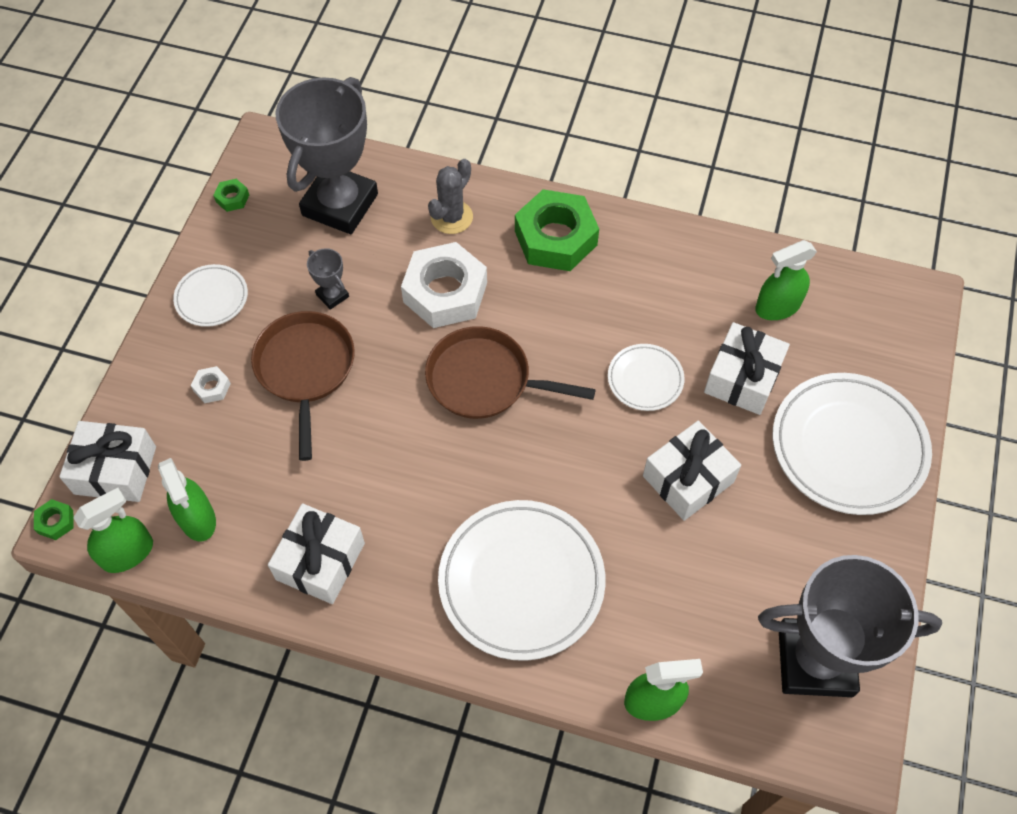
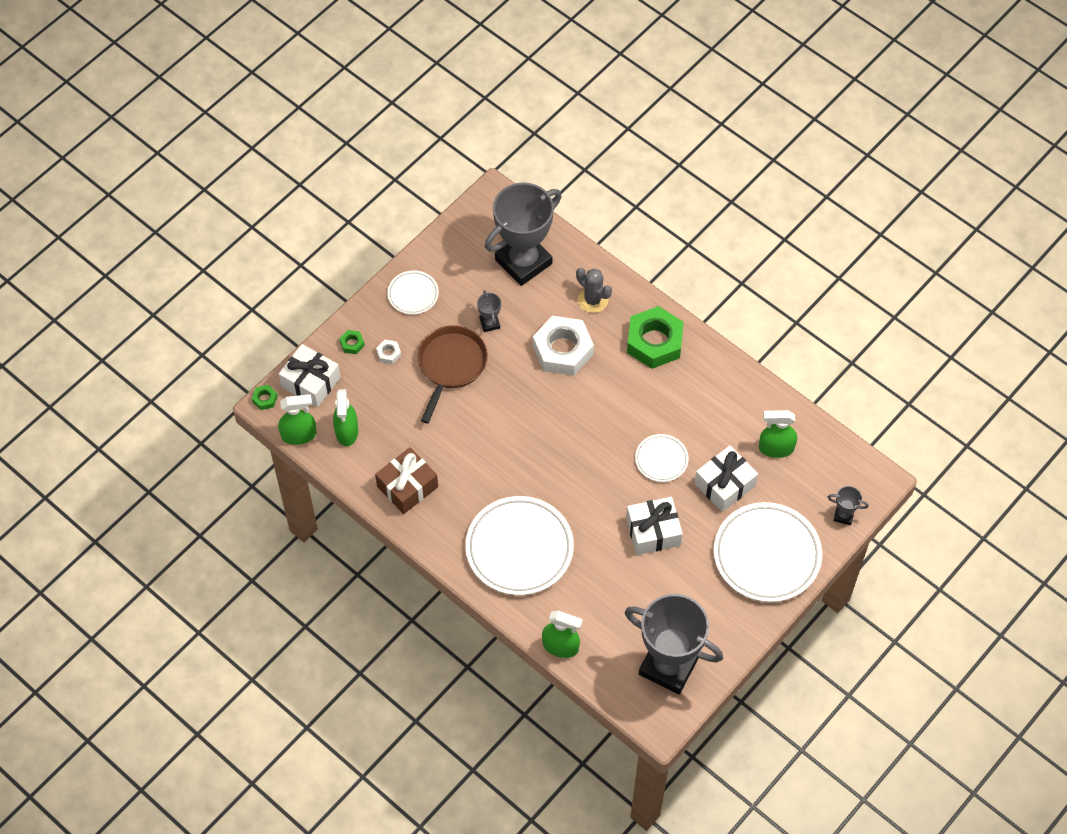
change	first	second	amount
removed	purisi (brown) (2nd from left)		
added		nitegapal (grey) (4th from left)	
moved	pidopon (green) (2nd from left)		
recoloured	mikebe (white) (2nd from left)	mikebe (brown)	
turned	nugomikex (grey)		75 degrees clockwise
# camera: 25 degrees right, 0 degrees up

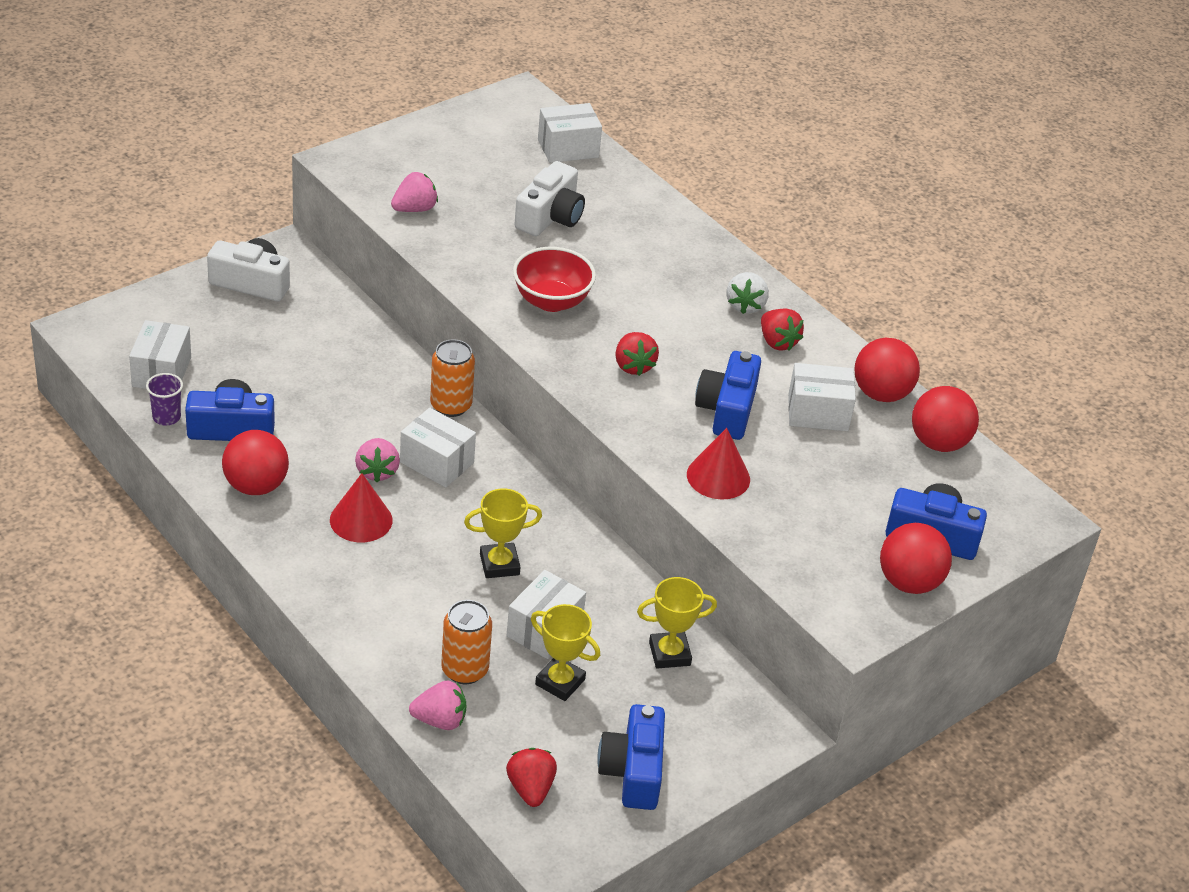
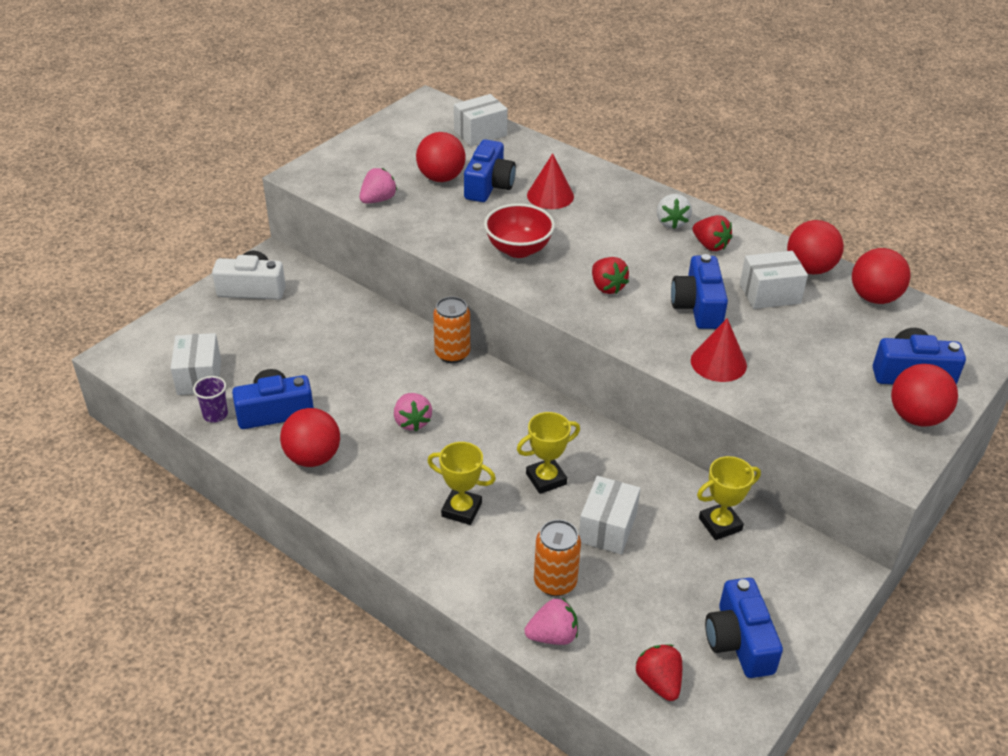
change	first	second	amount
removed	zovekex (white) (2nd from left)		
added		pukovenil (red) (2nd from left)	
moved	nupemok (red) (1st from left)		
moved	nitegapal (yellow) (2nd from left in the first image)	nitegapal (yellow) (1st from left)	
recoloured	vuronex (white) (2nd from left)	vuronex (blue) (2nd from left)	
# camera: 10 degrees left, 0 degrees up

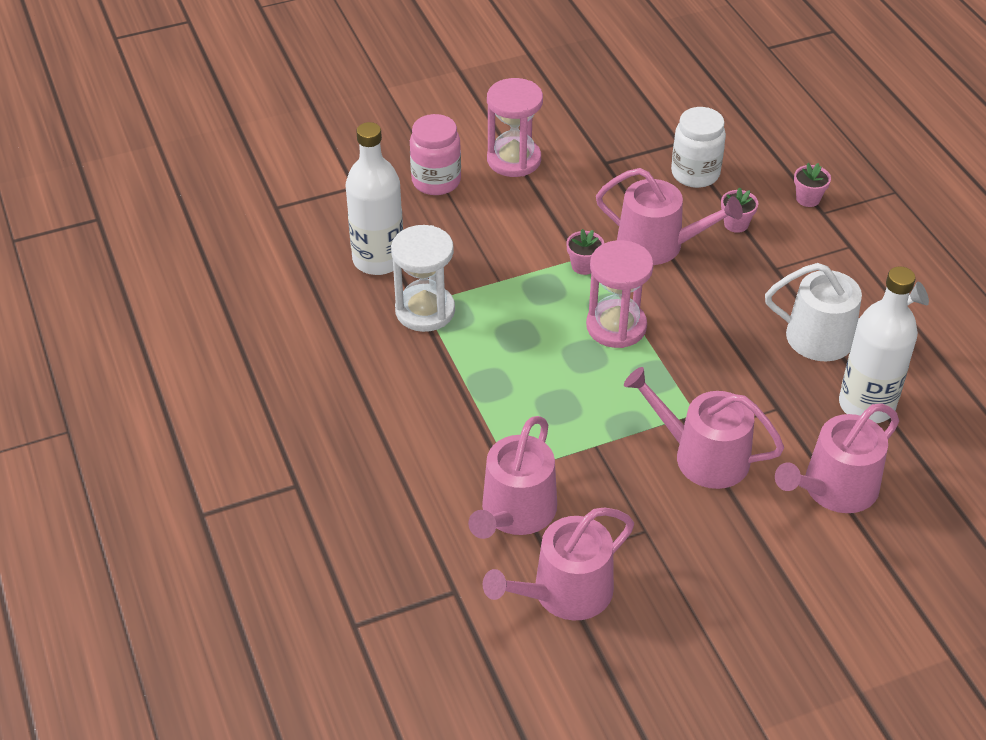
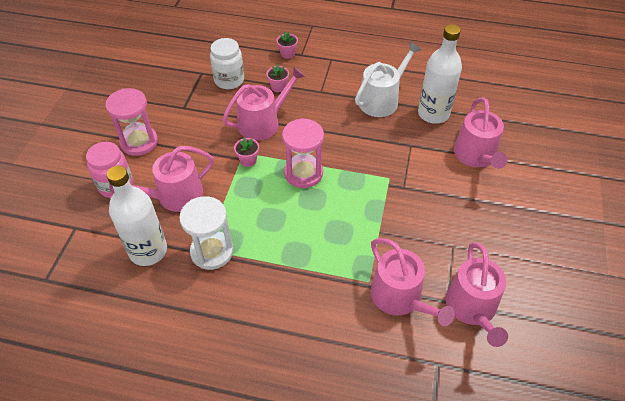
change	first	second	amount
moved	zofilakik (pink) (4th from left in the first image)	zofilakik (pink) (1st from left)	
# camera: 55 degrees left, 5 degrees up

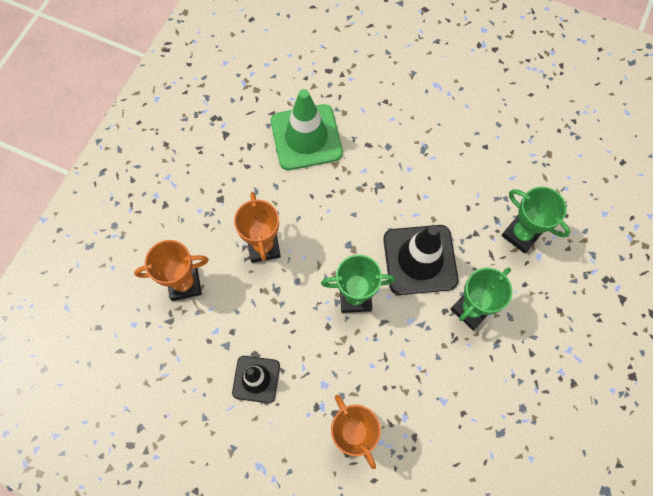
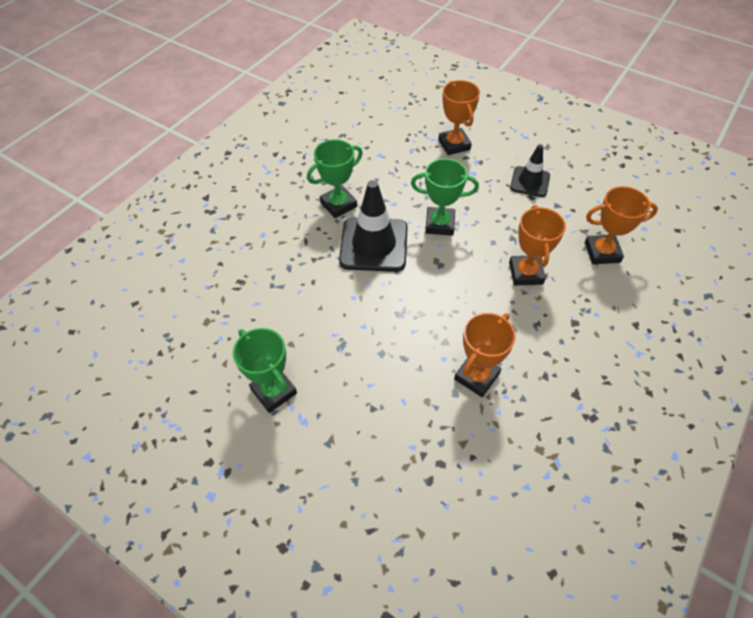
change	first	second	amount
moved	nitegapal (green) (3rd from left in the first image)	nitegapal (green) (1st from left)	
replaced	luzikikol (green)	nitegapal (orange) (2nd from left)	
# camera: 170 degrees left, 15 degrees down

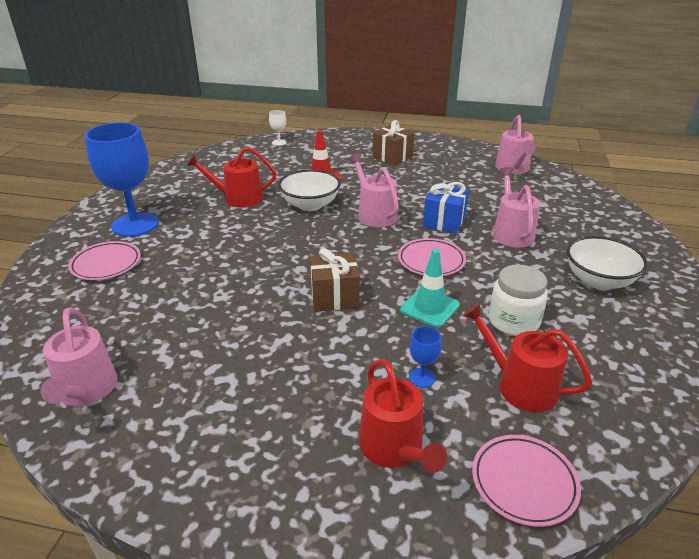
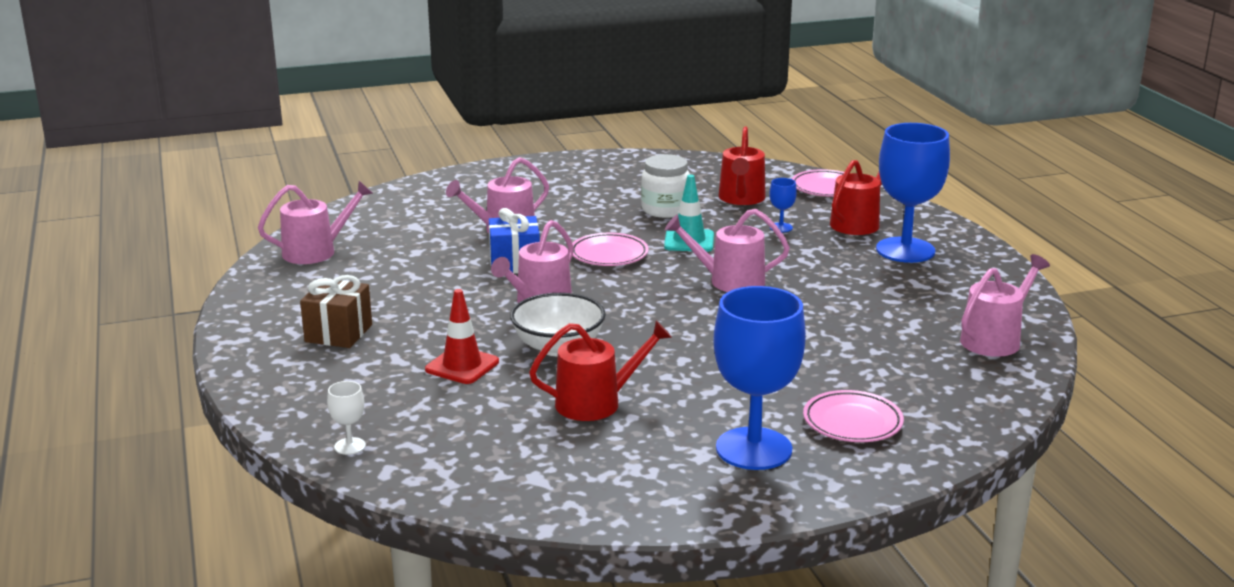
change	first	second	amount
removed	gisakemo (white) (2nd from left)		
added		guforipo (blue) (3rd from left)	
replaced	mikebe (brown) (1st from left)	zofilakik (pink) (4th from left)	
turned	zofilakik (red) (1st from left)		75 degrees counterclockwise
# camera: 120 degrees left, 10 degrees down

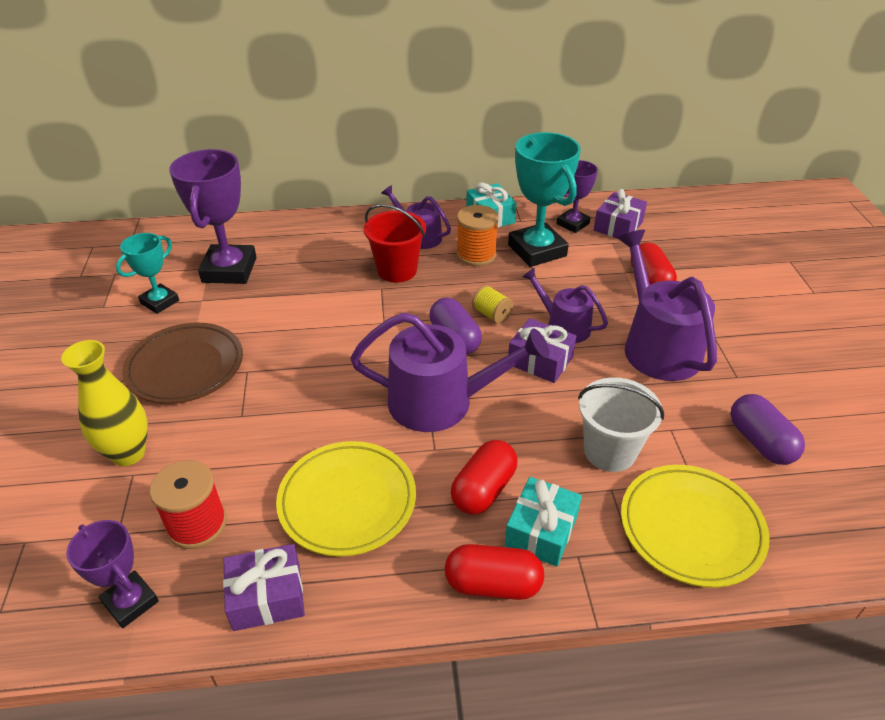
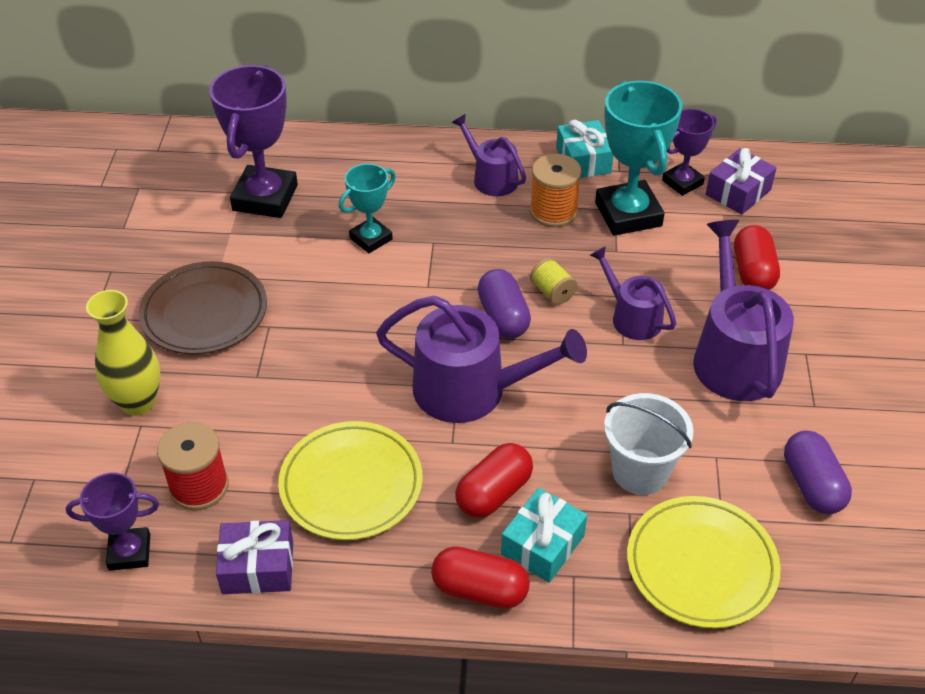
change	first	second	amount
removed	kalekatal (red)		
removed	mikebe (purple) (2nd from left)		
moved	nitegapal (turquoise) (1st from left)		
turned	nitegapal (purple) (1st from left)		60 degrees counterclockwise
# camera: 10 degrees right, 5 degrees up

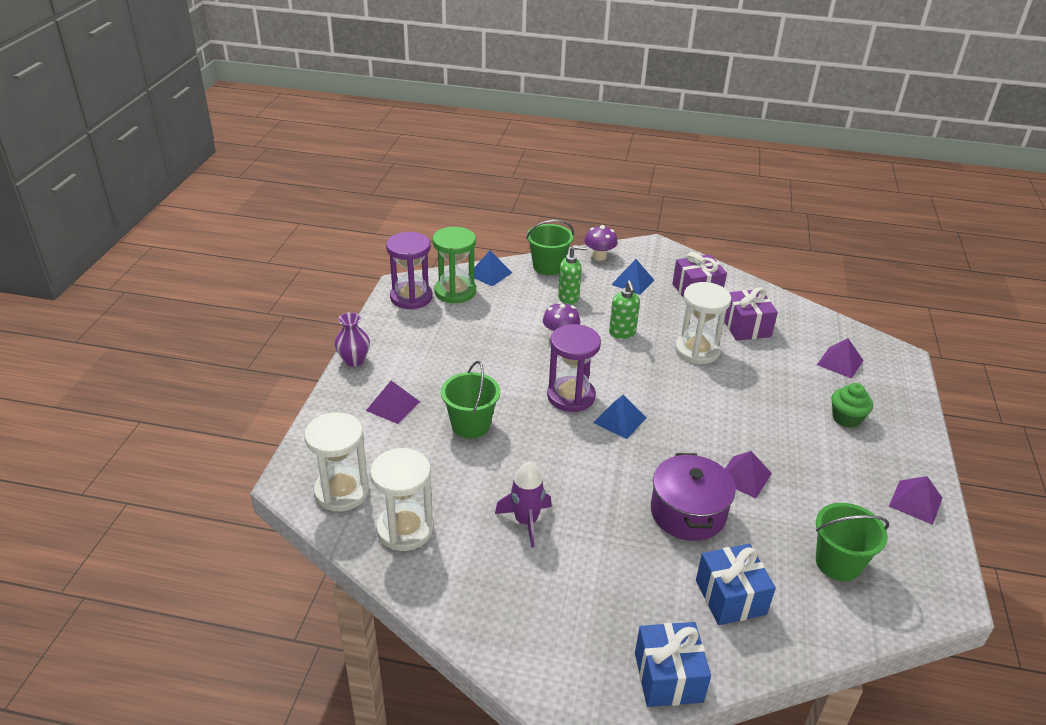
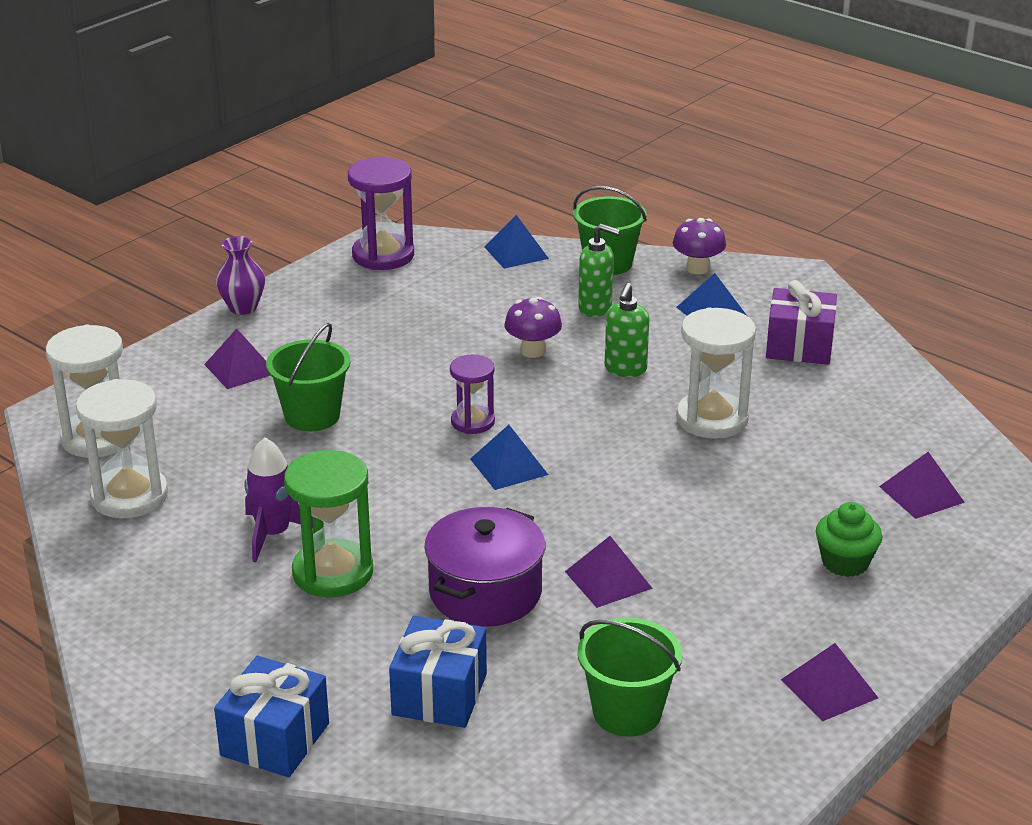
change	first	second	amount
removed	mikebe (purple) (2nd from left)		
moved	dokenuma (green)		
resized	dokenuma (purple) (2nd from left)		x0.61
# camera: 30 degrees right, 5 degrees down

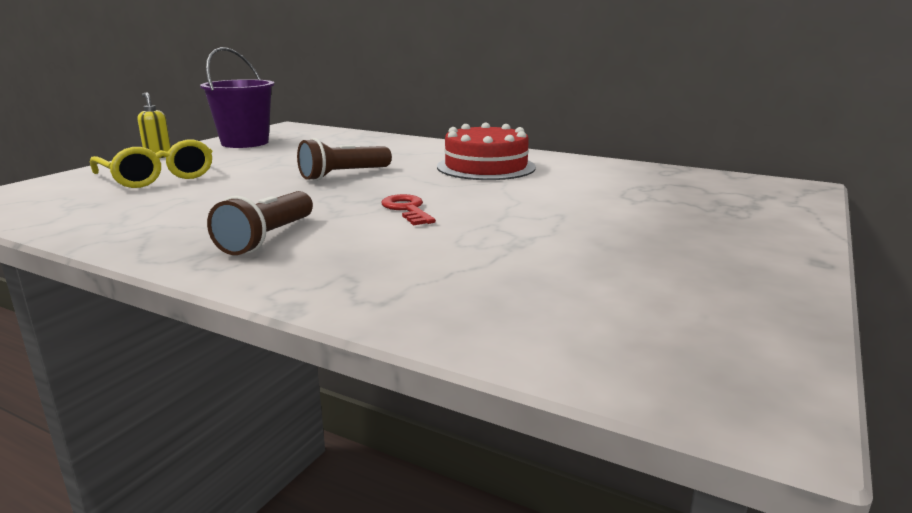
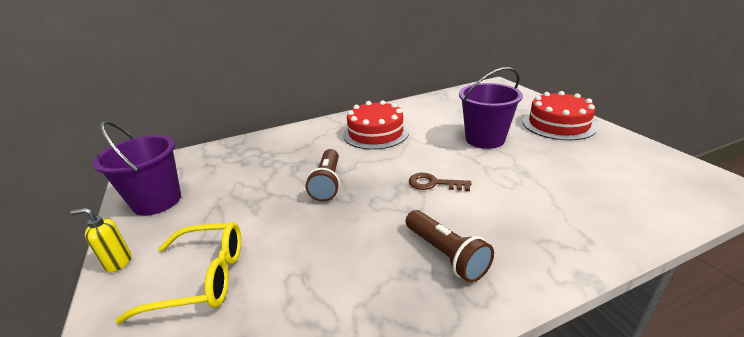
change	first	second	amount
added		kalekatal (purple) (2nd from left)	
added		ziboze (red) (2nd from left)	
recoloured	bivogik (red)	bivogik (brown)	
# camera: 50 degrees left, 10 degrees up

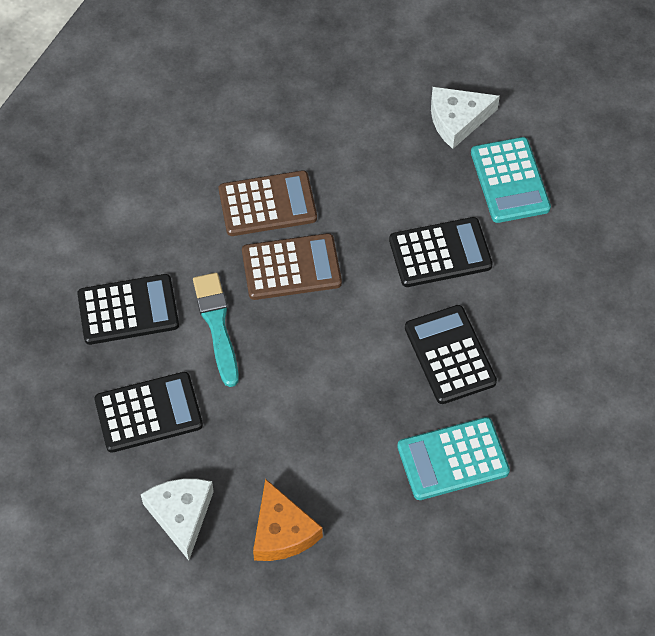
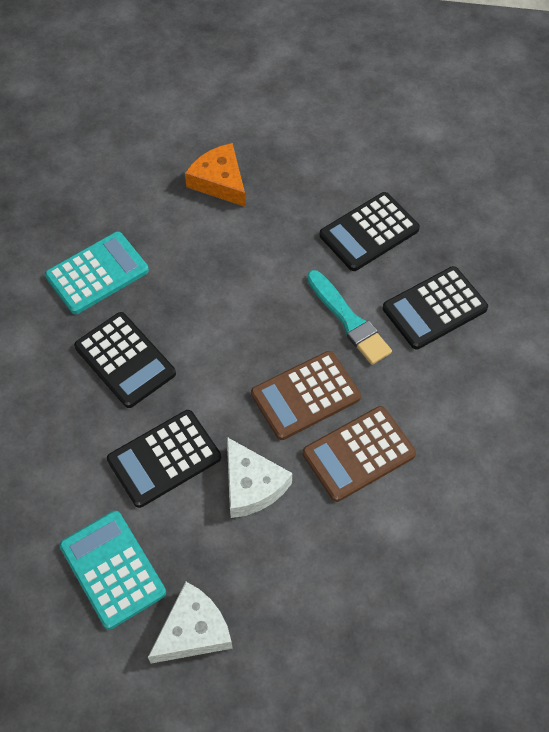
change	first	second	amount
moved	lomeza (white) (1st from left in the first image)	lomeza (white) (2nd from left)	
# camera: 160 degrees right, 0 degrees up

